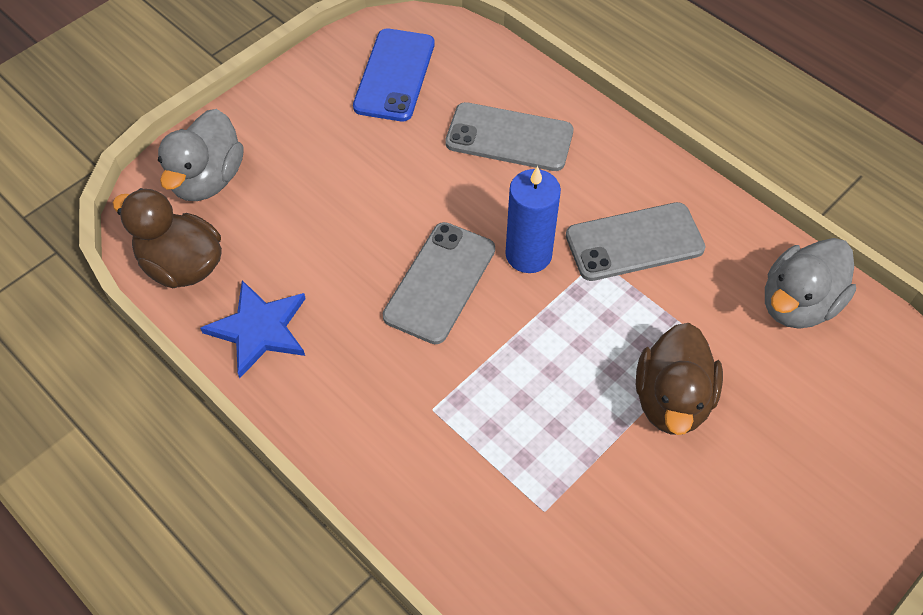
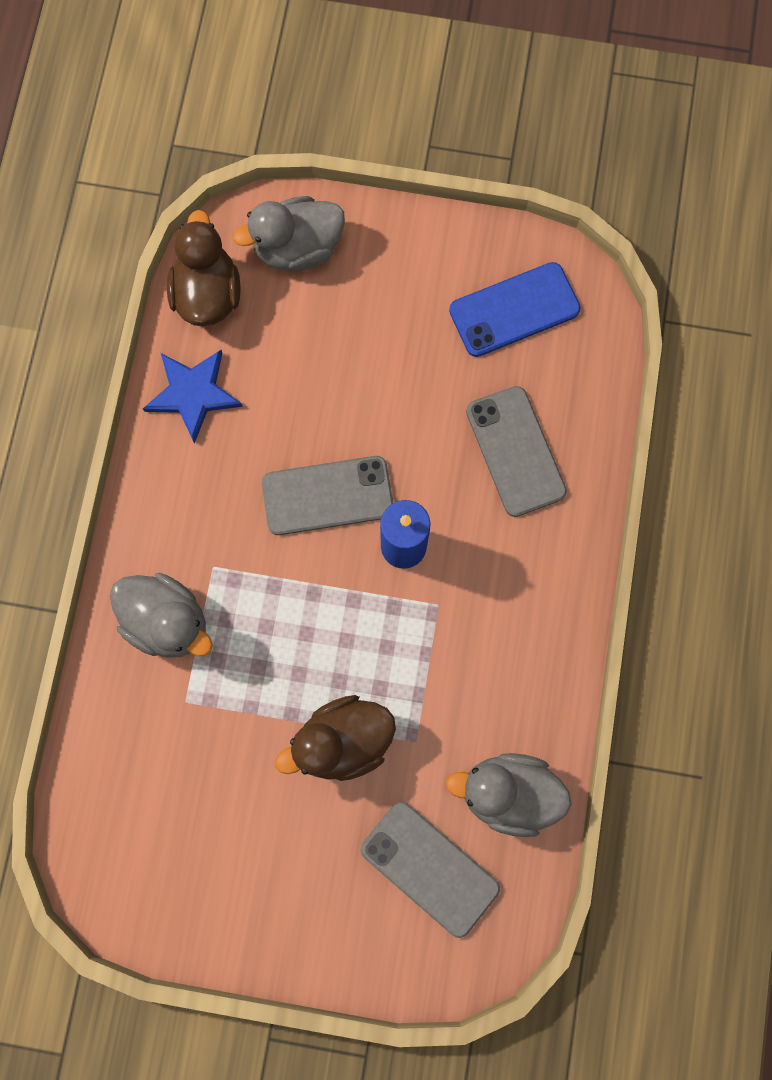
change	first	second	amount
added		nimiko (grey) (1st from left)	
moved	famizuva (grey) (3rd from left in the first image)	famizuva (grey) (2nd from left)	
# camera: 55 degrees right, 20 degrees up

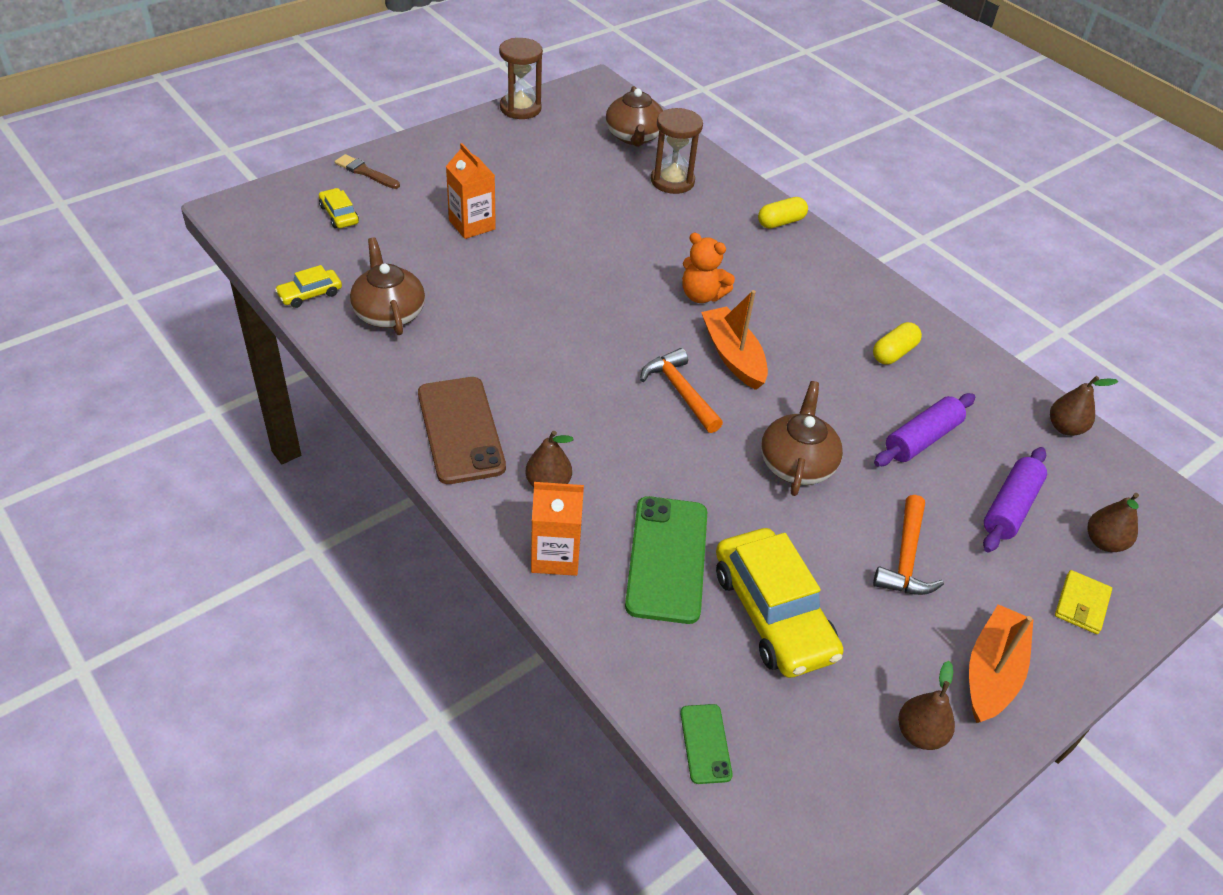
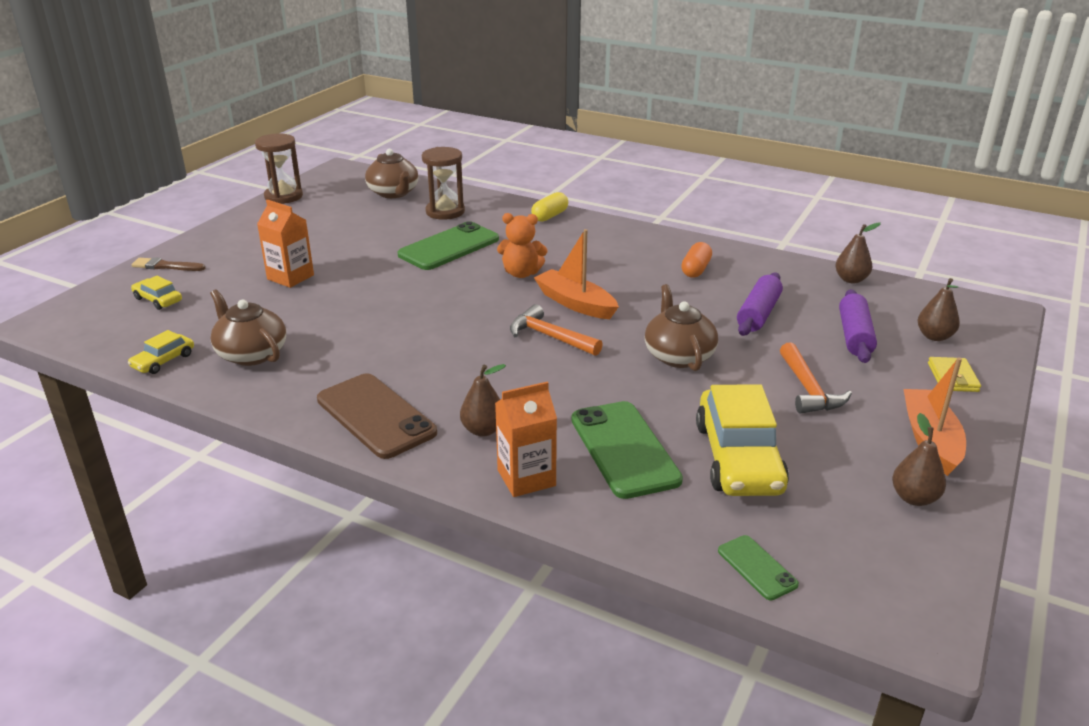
change	first	second	amount
added		famizuva (green) (1st from left)	
recoloured	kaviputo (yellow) (2nd from left)	kaviputo (orange)	
turned	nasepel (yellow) (3rd from left)		45 degrees clockwise
# camera: 20 degrees left, 15 degrees down

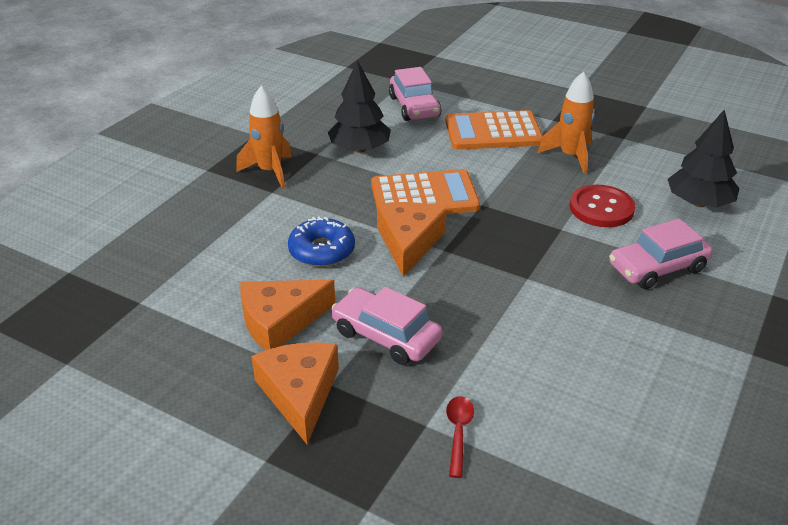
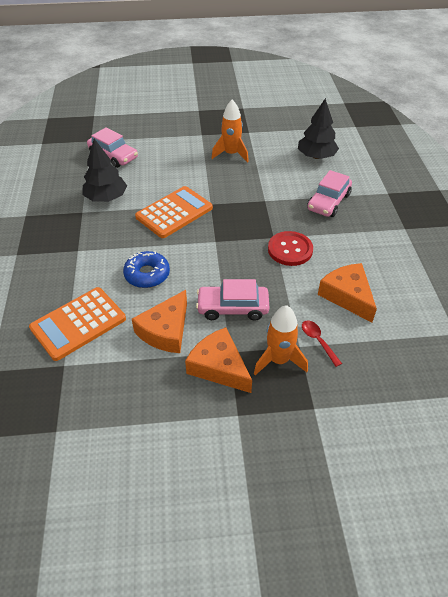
change	first	second	amount
moved	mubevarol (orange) (1st from left in the first image)	mubevarol (orange) (2nd from left)	
moved	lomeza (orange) (3rd from left)		
moved	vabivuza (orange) (2nd from left in the first image)	vabivuza (orange) (1st from left)	
moved	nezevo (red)		
# camera: 35 degrees left, 10 degrees up

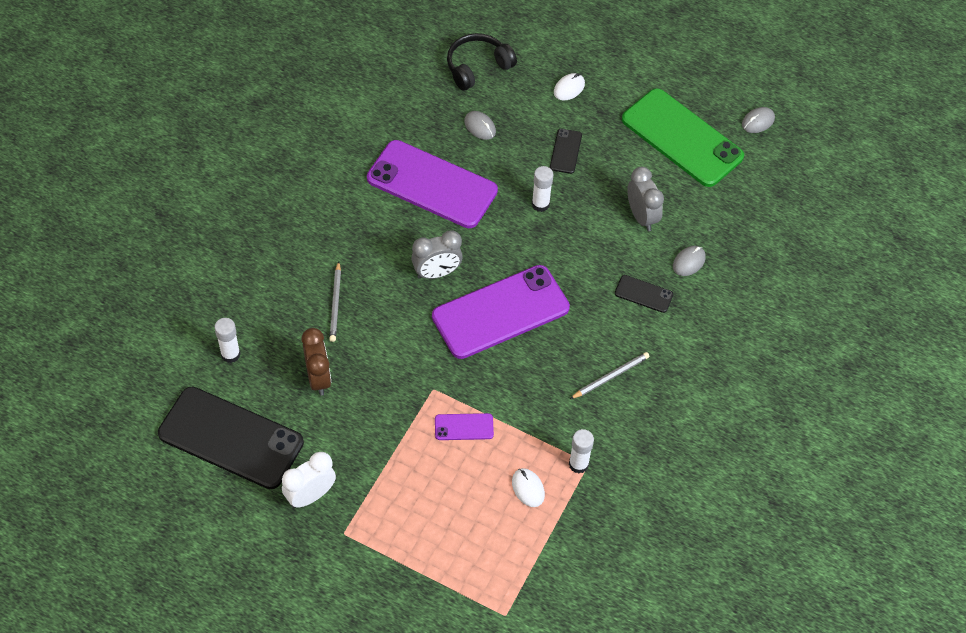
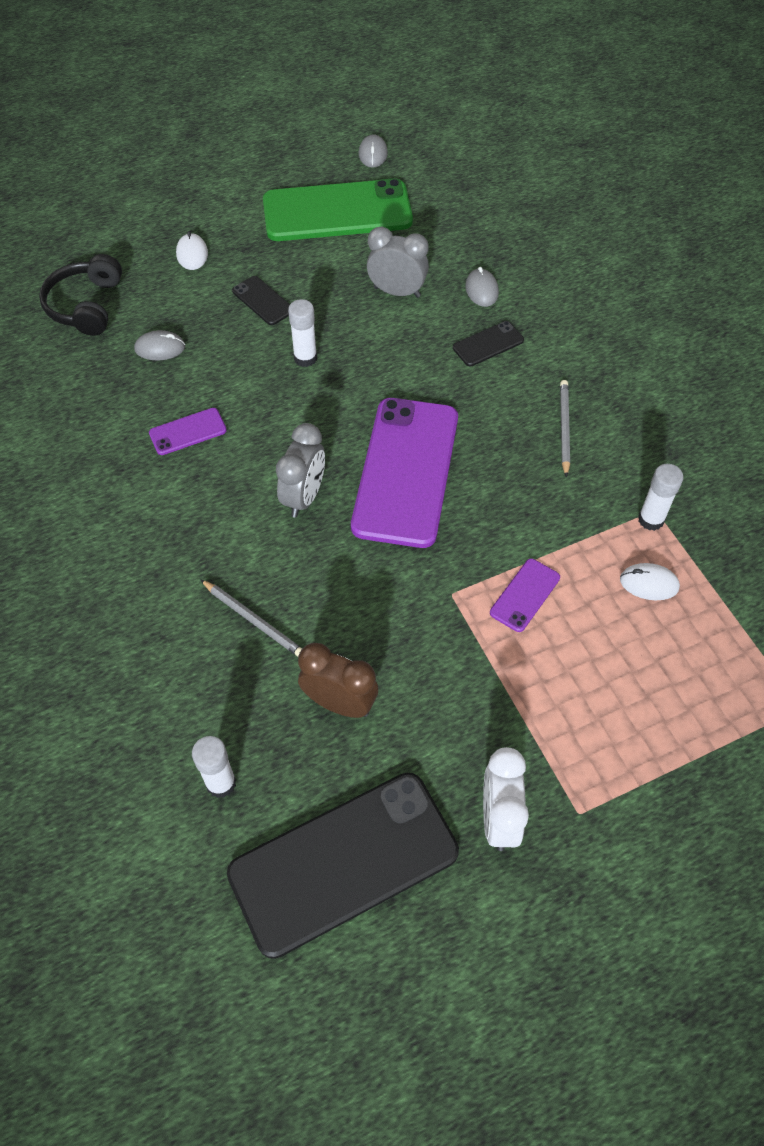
change	first	second	amount
resized	famizuva (purple) (1st from left)		x0.43
# camera: 50 degrees left, 0 degrees up

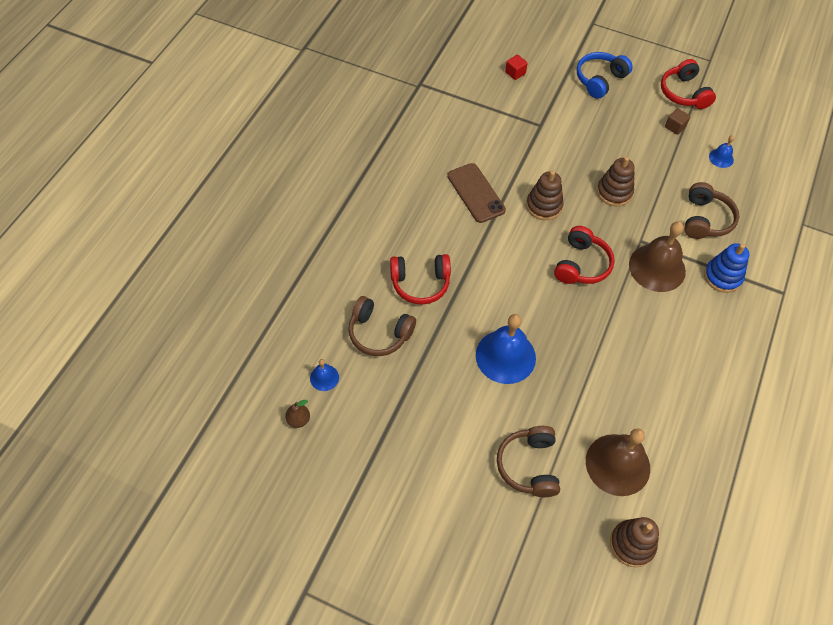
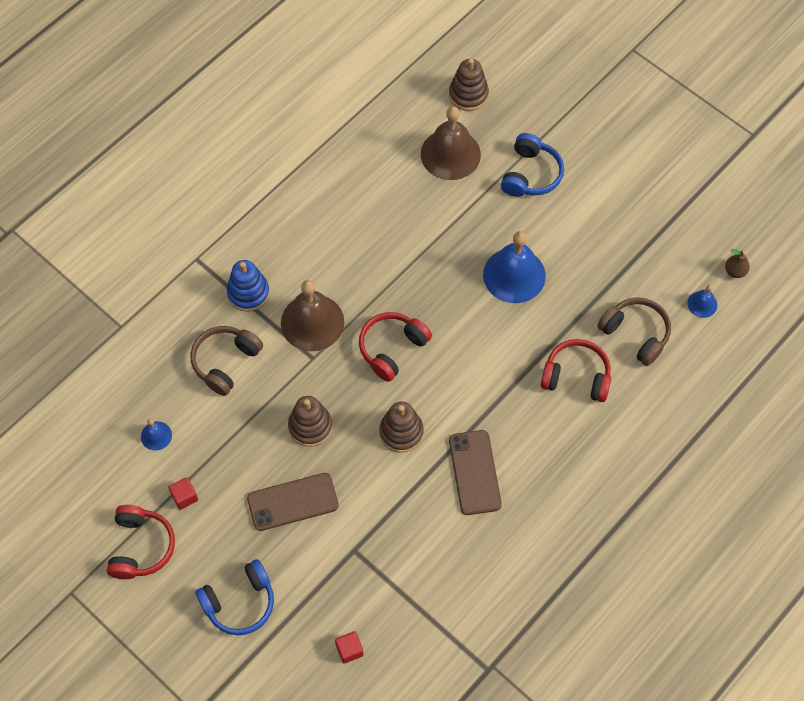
change	first	second	amount
added		famizuva (brown) (1st from left)	
recoloured	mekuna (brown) (2nd from left)	mekuna (blue) (2nd from left)	
recoloured	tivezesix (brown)	tivezesix (red) (1st from left)	
# camera: 160 degrees left, 5 degrees up

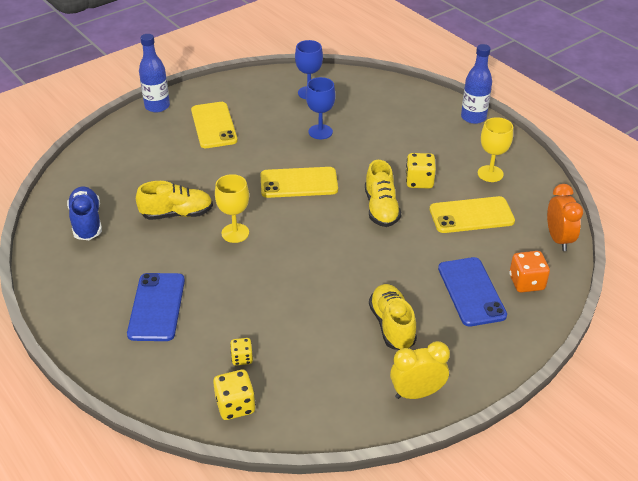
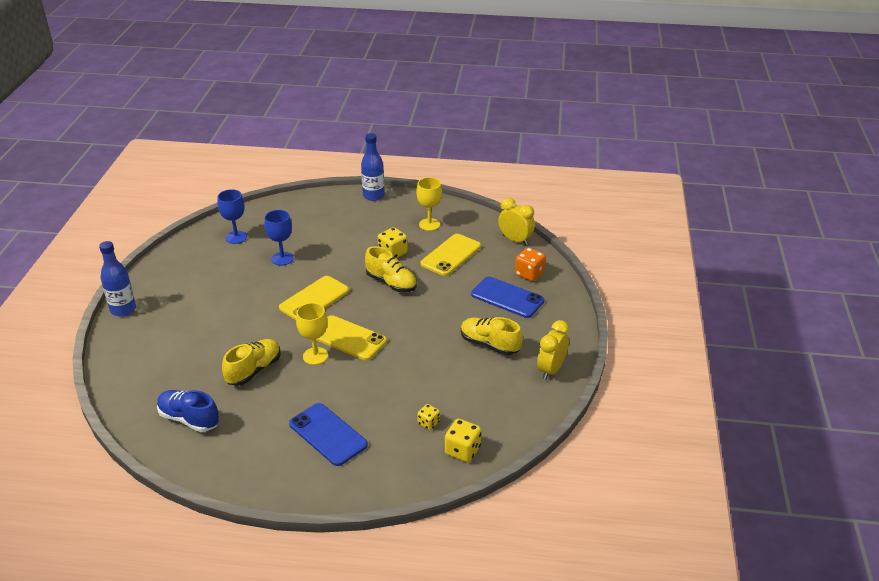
change	first	second	amount
moved	famizuva (yellow) (1st from left in the first image)	famizuva (yellow) (2nd from left)	
recoloured	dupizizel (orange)	dupizizel (yellow) (1st from left)	
# camera: 45 degrees left, 5 degrees down

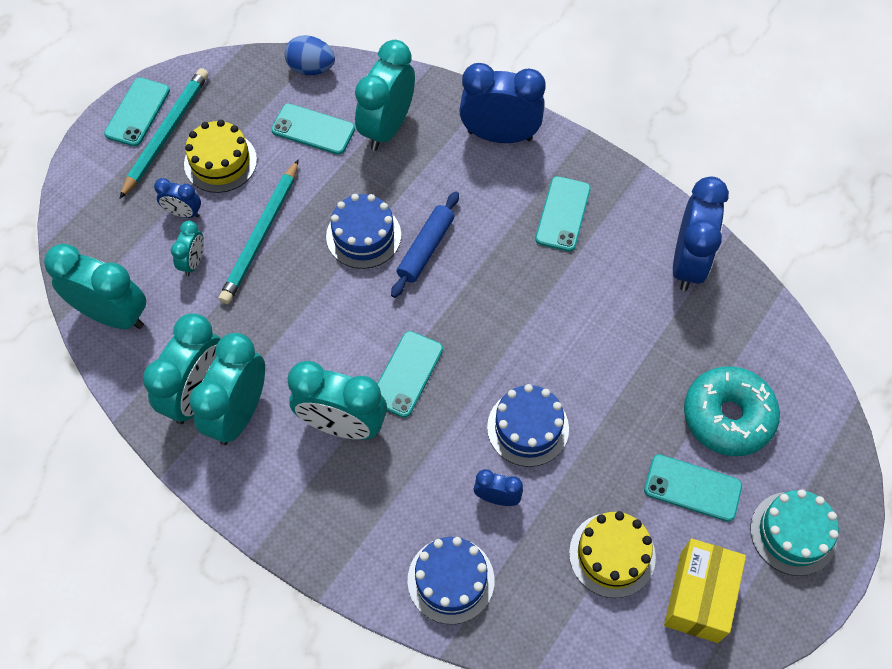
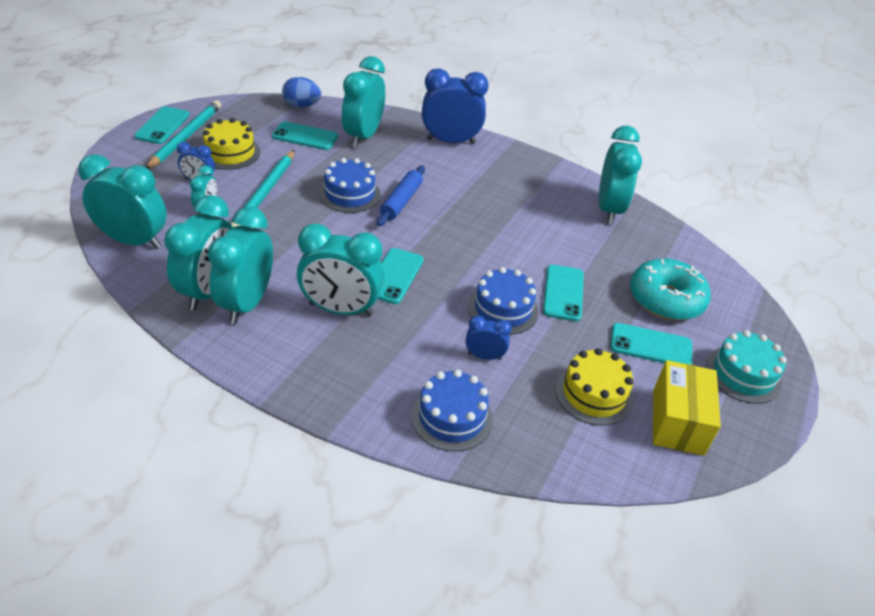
change	first	second	amount
moved	famizuva (turquoise) (4th from left)		
recoloured	dupizizel (blue) (4th from left)	dupizizel (turquoise) (7th from left)	
# camera: 10 degrees left, 20 degrees down

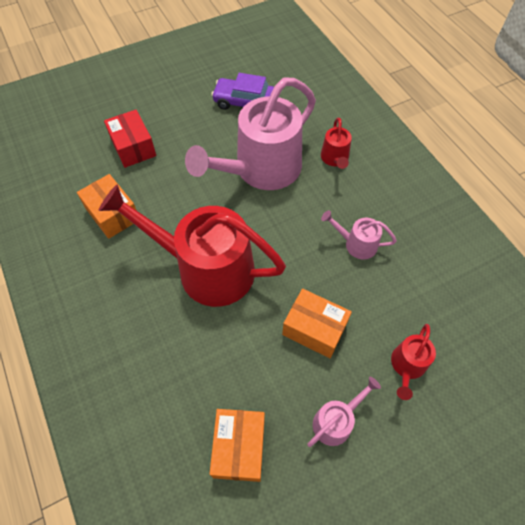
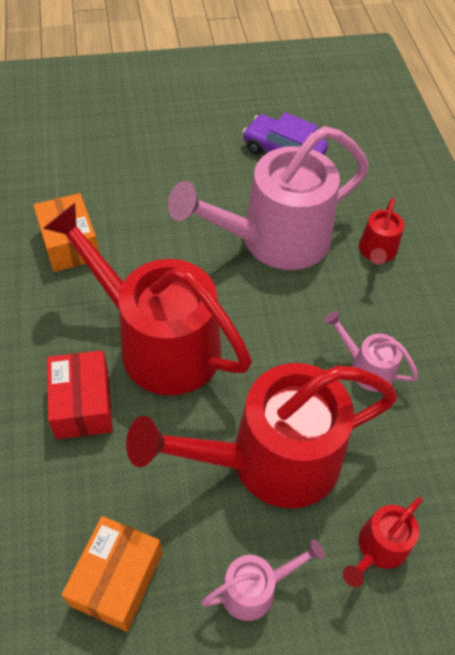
change	first	second	amount
moved	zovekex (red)		
replaced	zovekex (orange) (3rd from left)	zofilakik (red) (2nd from left)	
# camera: 15 degrees right, 5 degrees down

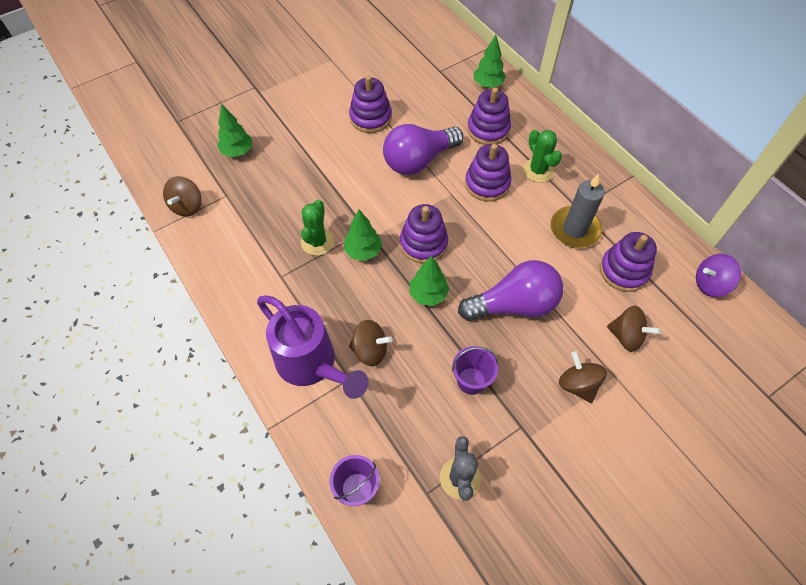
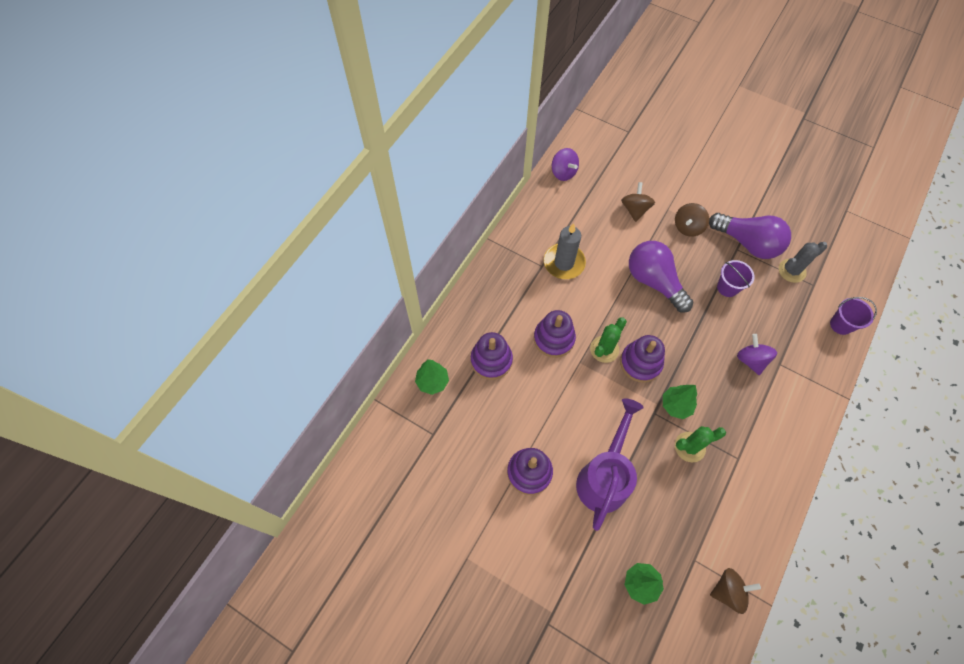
change	first	second	amount
removed	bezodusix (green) (3rd from left)		
removed	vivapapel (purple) (5th from left)		
moved	zofilakik (purple)		
moved	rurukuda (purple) (1st from left in the first image)	rurukuda (purple) (2nd from left)	
moved	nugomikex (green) (2nd from left in the first image)	nugomikex (green) (1st from left)	
recoloured	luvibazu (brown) (2nd from left)	luvibazu (purple) (2nd from left)	
# camera: 115 degrees left, 5 degrees up

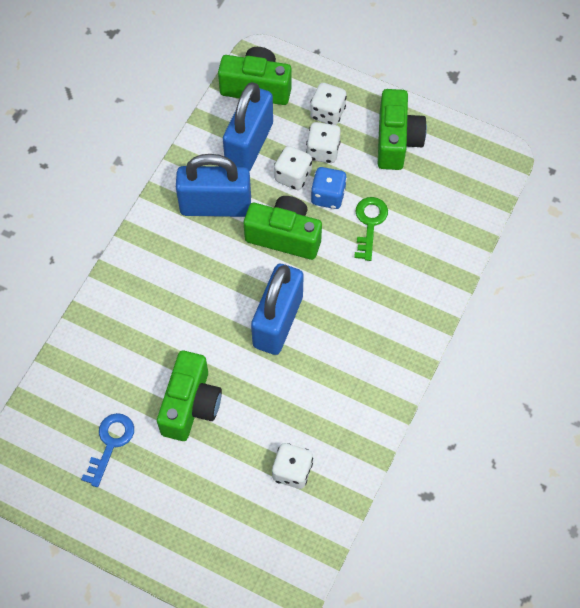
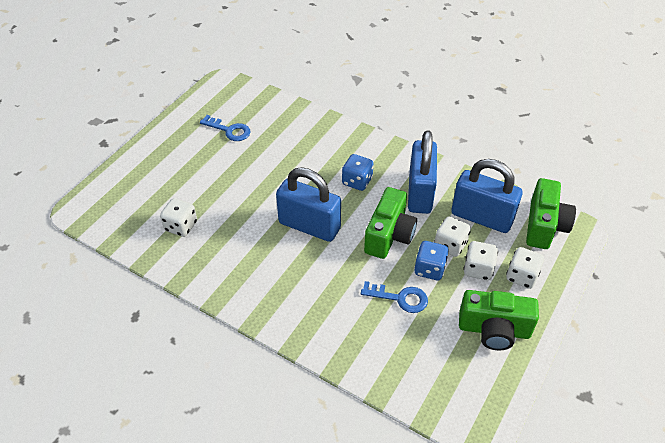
change	first	second	amount
removed	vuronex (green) (1st from left)		
added		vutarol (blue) (1st from left)	
recoloured	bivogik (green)	bivogik (blue) (2nd from left)	
# camera: 95 degrees right, 15 degrees down

